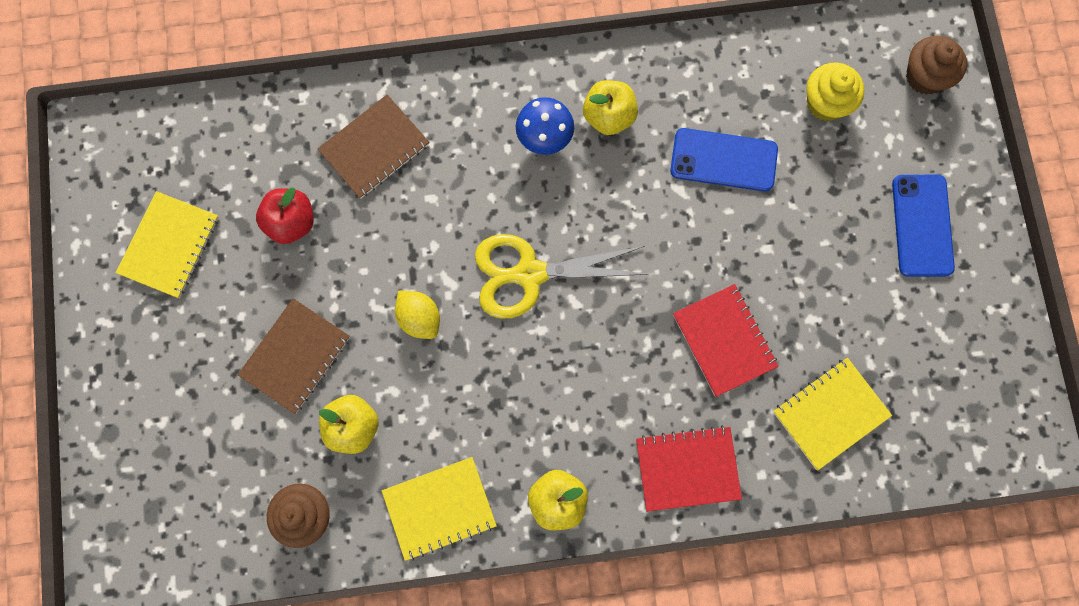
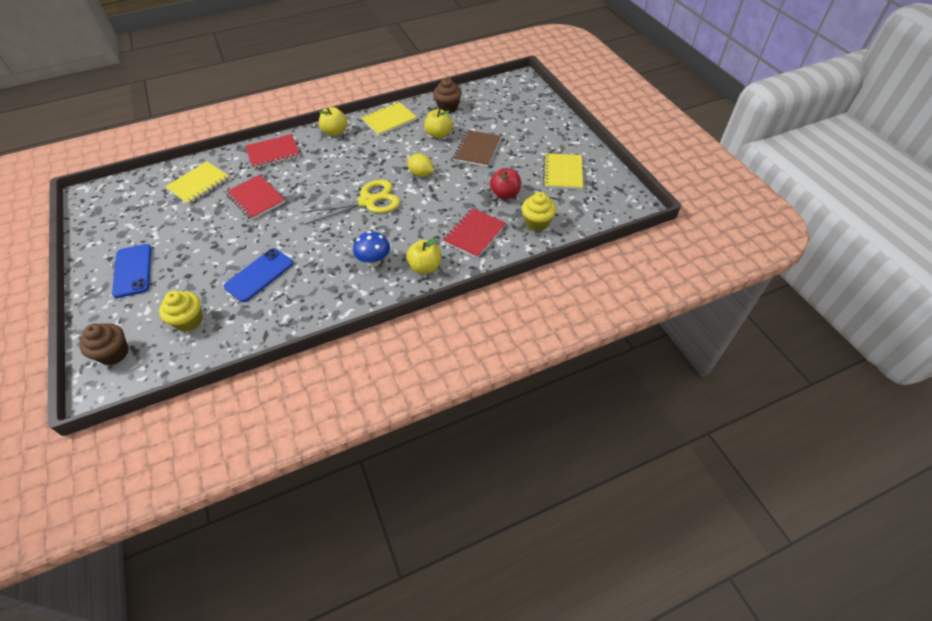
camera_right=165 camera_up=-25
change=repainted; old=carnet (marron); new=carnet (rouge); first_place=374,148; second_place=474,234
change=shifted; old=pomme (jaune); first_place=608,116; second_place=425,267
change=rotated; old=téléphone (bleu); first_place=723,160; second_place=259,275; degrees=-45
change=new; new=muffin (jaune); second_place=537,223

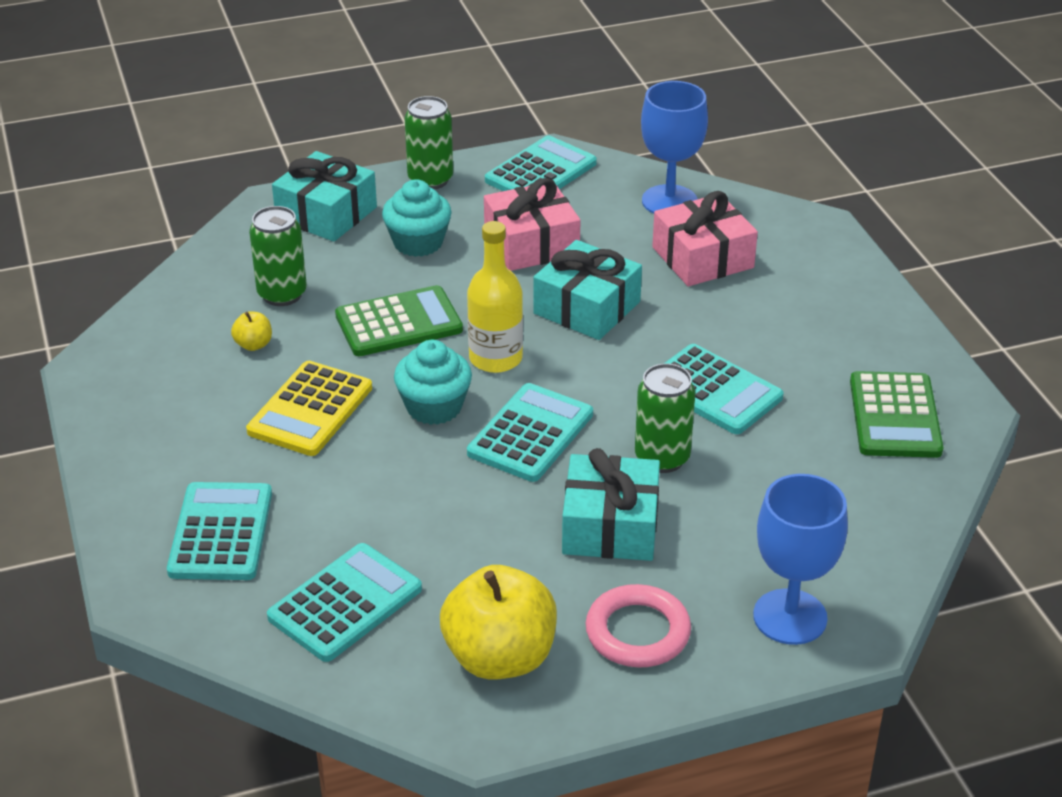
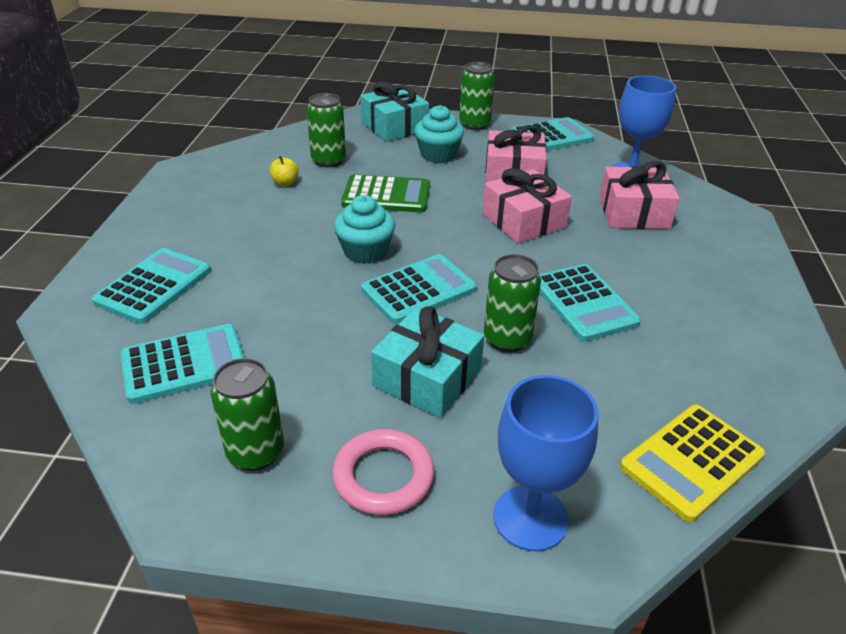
camera_right=25 camera_up=0
change=shifted; old=calculatrice (jaune); first_place=310,410; second_place=692,461
change=swapped; old=pomme (jaune); new=canette (vert); first_place=500,657; second_place=255,452
change=gone; old=bouteille (jaune); first_place=495,358
change=repainted; old=cadeau (turquoise); new=cadeau (rose); first_place=587,307; second_place=524,220
change=gone; old=calculatrice (vert); first_place=895,416

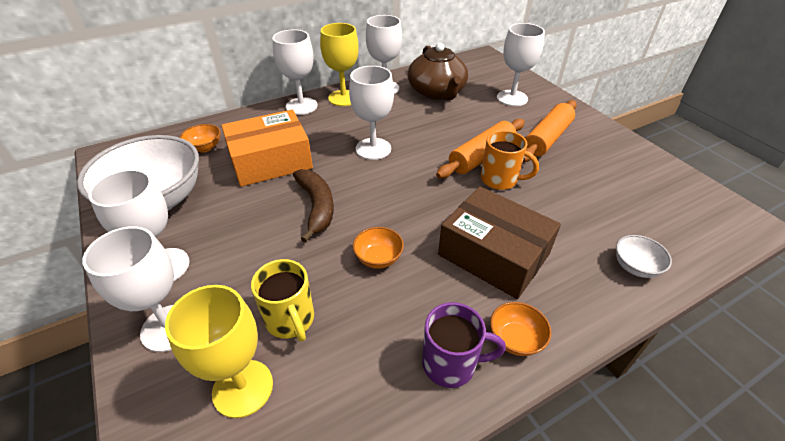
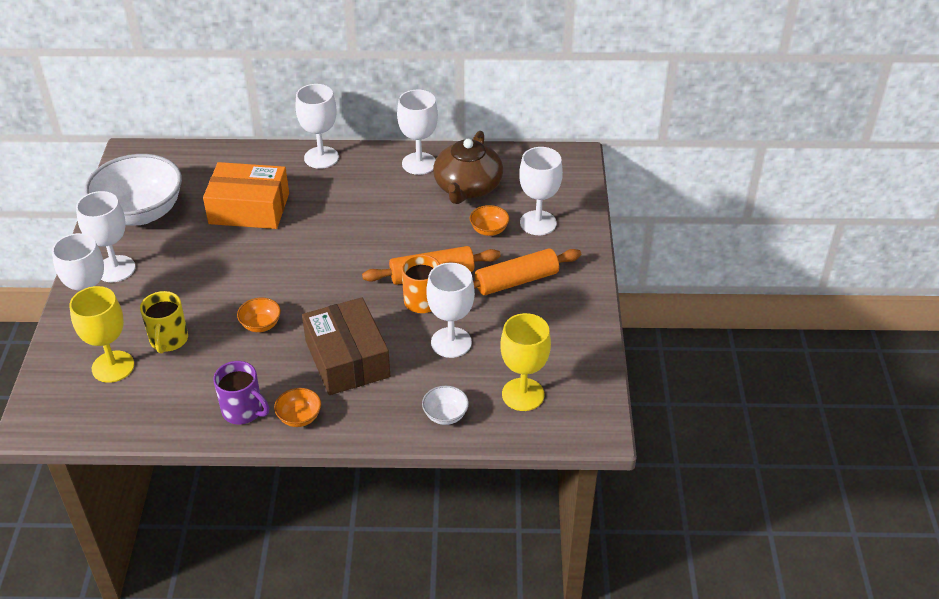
camera_right=30 camera_up=0
change=shifted; old=bol (orange); first_place=204,147; second_place=489,230
change=gone; old=banane (marron); first_place=317,207
change=shifted; old=verre à pied (jaune); first_place=343,98; second_place=523,394
change=shifted; old=verre à pied (blanc); first_place=373,149; second_place=451,342

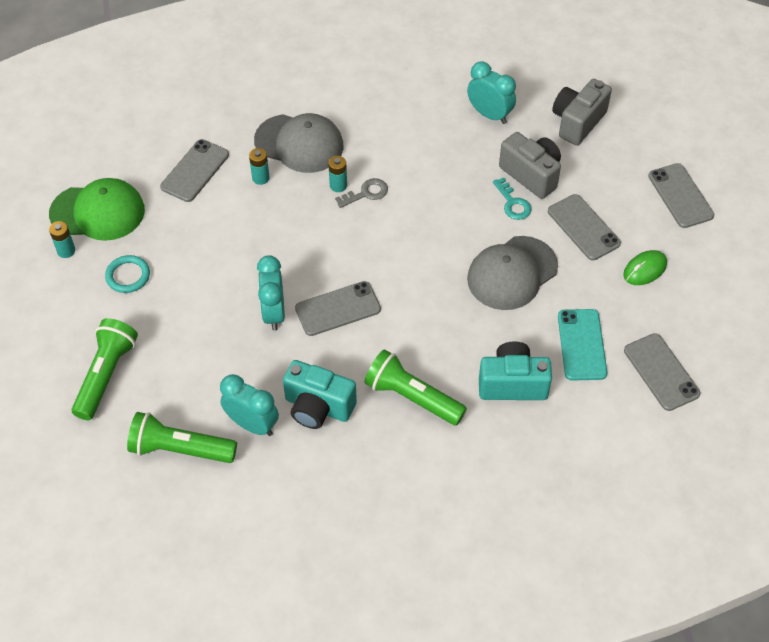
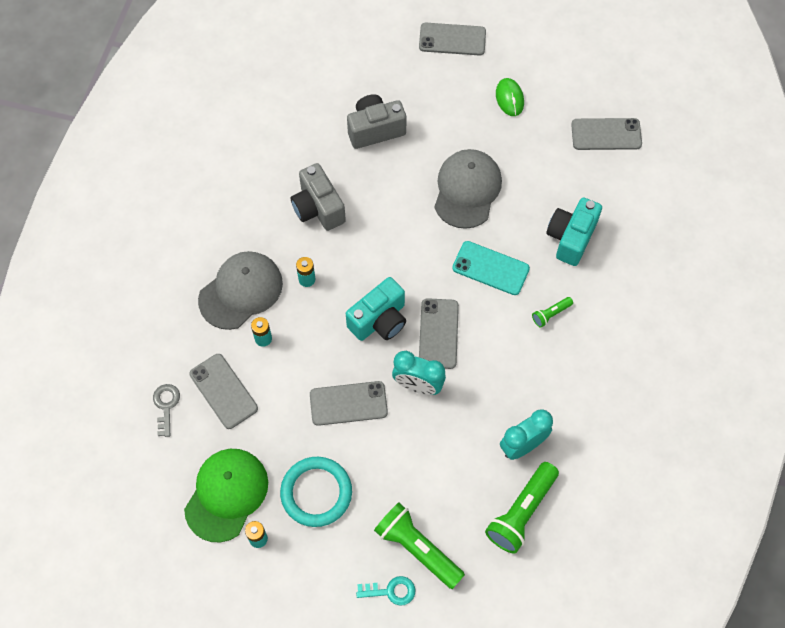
camera_right=-65 camera_up=10
change=scaled; old=anneau (turquoise); first_place=128,276; second_place=316,493; factor=1.62
change=shifted; old=appareil photo (turquoise); first_place=318,407; second_place=379,320
change=shifted; old=clé (gris); first_place=366,193; second_place=166,406
change=scaled; old=lampe de poche (vert); first_place=412,397; second_place=550,314; factor=0.48
change=gone; old=réveil (turquoise); first_place=489,114
change=rotated; old=casquette (gris); first_place=512,273; second_place=467,190; degrees=-150
change=shifted; old=clé (turquoise); first_place=513,203; second_place=391,591
change=shifted; old=téléphone (gris); first_place=583,227; second_place=348,403
change=shifted; old=appareil photo (gris); first_place=577,122; second_place=318,208
change=shifted; old=téléphone (turquoise); first_place=581,345; second_place=490,268

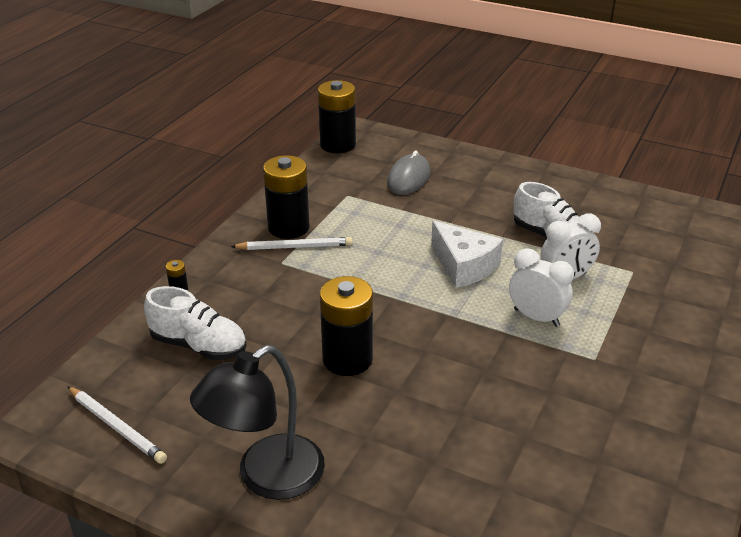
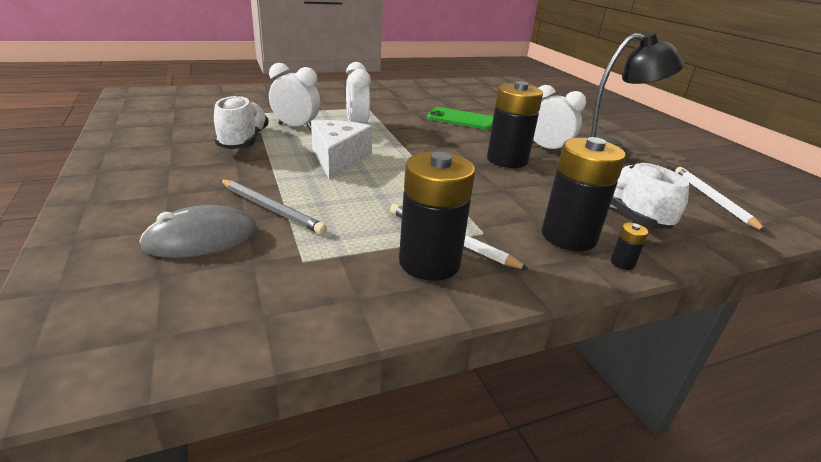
camera_right=-140 camera_up=-5
change=shifted; old=pile (noir); first_place=338,145; second_place=568,236
change=new; new=crayon (gris); second_place=270,209
change=new; new=téléphone (vert); second_place=461,119
change=new; new=réveil (blanc); second_place=547,149

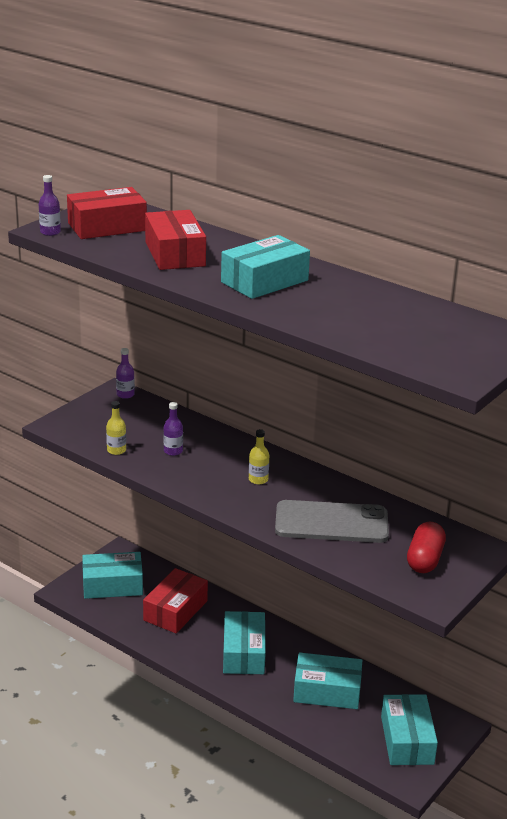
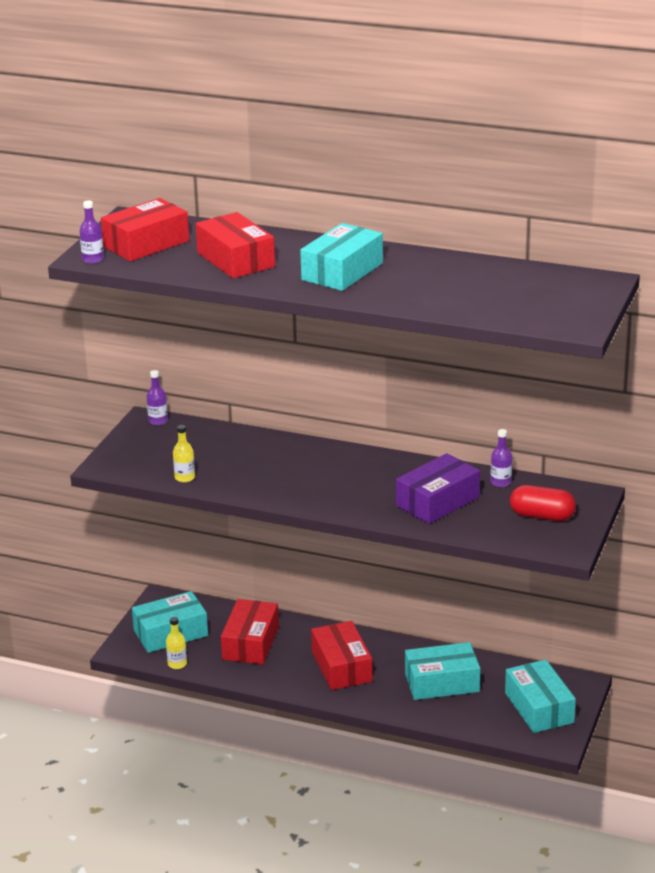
camera_right=-15 camera_up=0
change=shifted; old=bouteille (violet); first_place=173,451; second_place=500,482
change=repainted; old=boîte (turquoise); new=boîte (rouge); first_place=244,653; second_place=342,667
change=shifted; old=bouteille (jaune); first_place=258,479; second_place=177,664
change=swapped; old=téléphone (gris); new=boîte (violet); first_place=331,523; second_place=437,501
change=rotated; old=gélule (rouge); first_place=424,559; second_place=542,516; degrees=-75

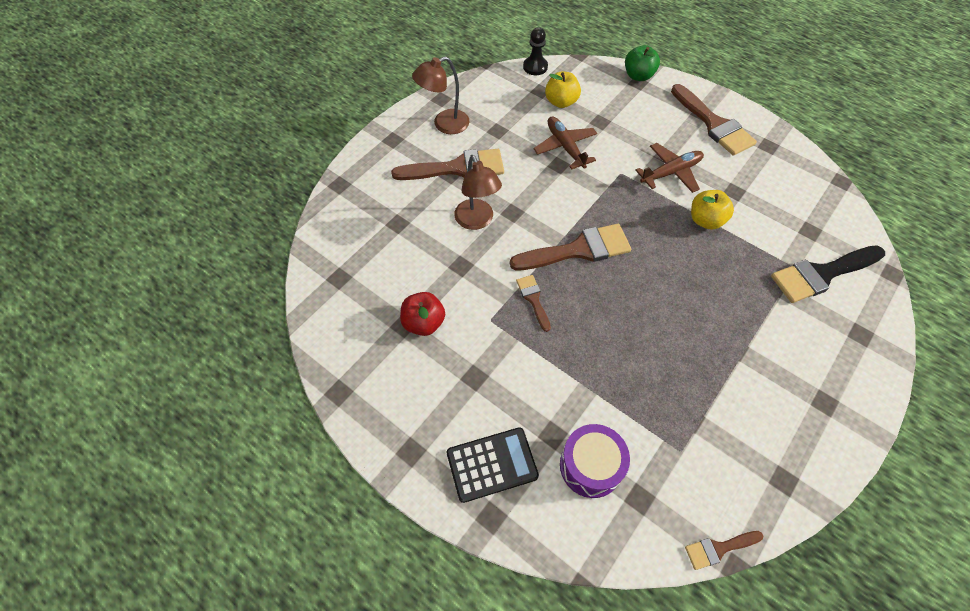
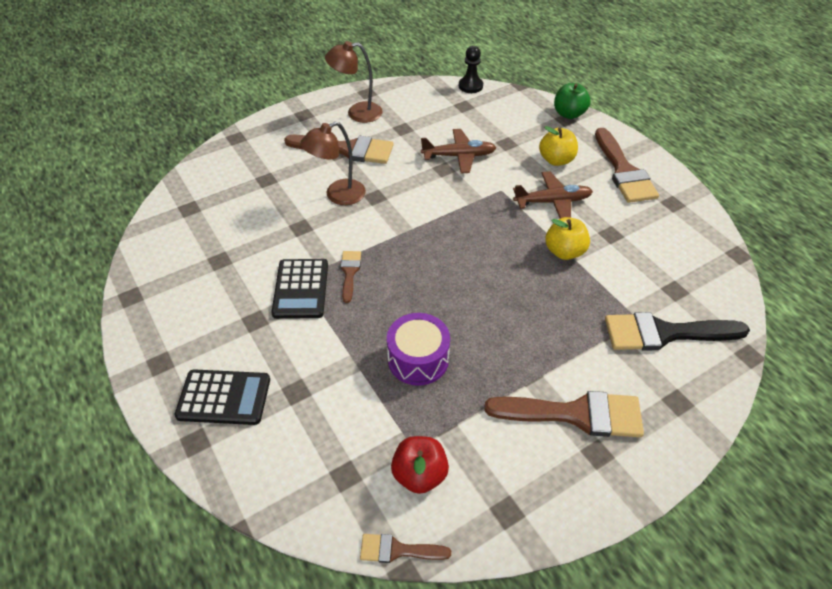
camera_right=20 camera_up=-10
change=shifted; old=pomme (rouge); first_place=424,323; second_place=419,474
change=rotated; old=lampe (marron); first_place=477,221; second_place=338,195; degrees=60
change=shifted; old=pinceau (marron); first_place=578,250; second_place=575,414
change=rotated; old=avion (marron); first_place=565,147; second_place=459,156; degrees=90
change=shifted; old=pomme (jaune); first_place=561,102; second_place=556,160
change=shifted; old=tambour (violet); first_place=590,466; second_place=418,359
change=new; new=calculatrice (noir); second_place=301,289

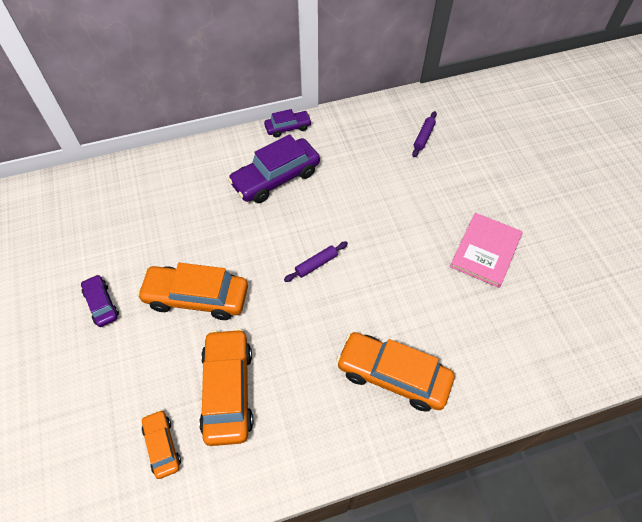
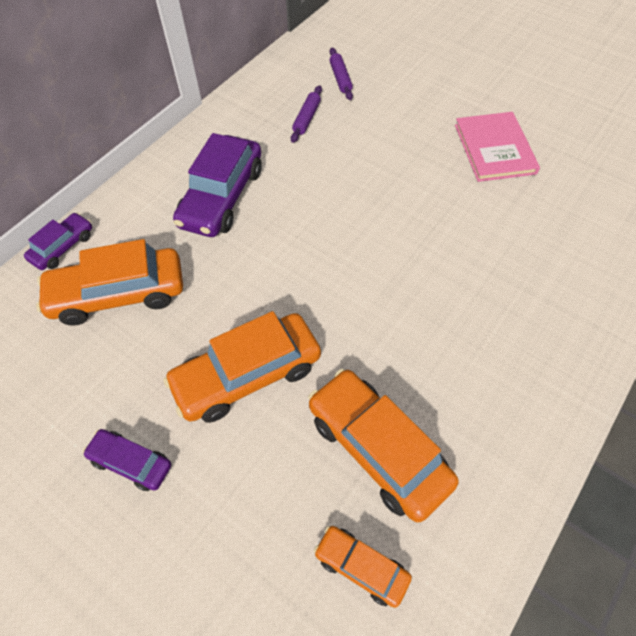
camera_right=-35 camera_up=0
change=shifted; old=voiture (violet); first_place=288,128; second_place=63,247
change=shifted; old=rouleau à pâtisserie (violet); first_place=316,264; second_place=307,118
change=shifted; old=voiture (orange); first_place=393,375; second_place=118,294

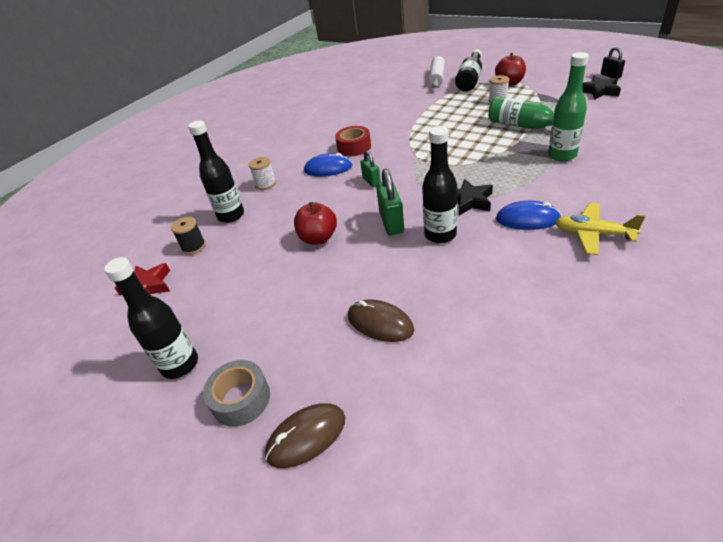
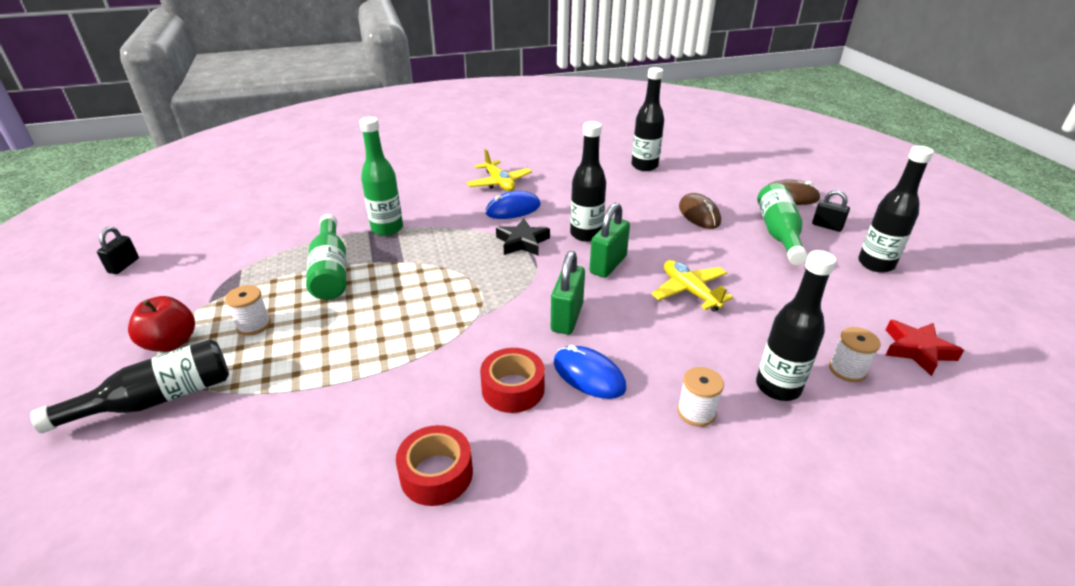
camera_right=-145 camera_up=-5
change=repainted; old=bobine (noir); new=bobine (blanc); first_place=193,247; second_place=847,370
change=swapped; old=ruban adhésif (gris); new=cadenas (noir); first_place=241,399; second_place=827,226
change=swapped; old=pomme (rouge); new=avion (jaune); first_place=318,238; second_place=689,291
change=scaled; old=cadenas (vert); first_place=371,181; second_place=567,317; factor=1.56
change=gone; old=rouleau à pâtisserie (blanc); first_place=437,77
change=rotated; old=souris (bleu); first_place=527,219; second_place=513,209; degrees=-75
change=gone; old=étoile (noir); first_place=599,91
change=new; new=ruban adhésif (rouge); second_place=436,474
change=new; new=bouteille (noir); second_place=644,166
change=new; new=bouteille (vert); second_place=778,233

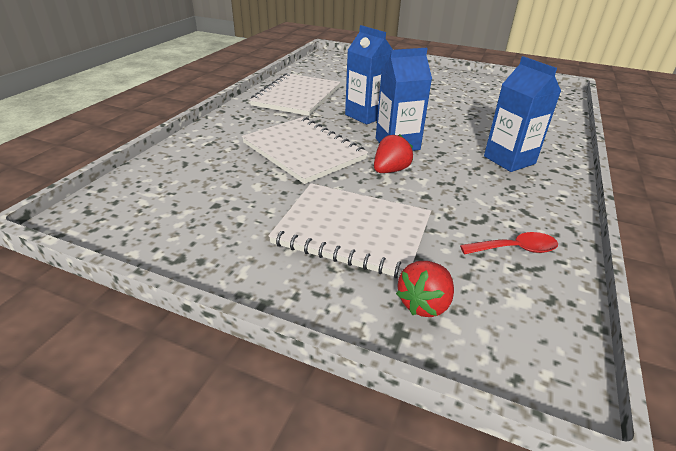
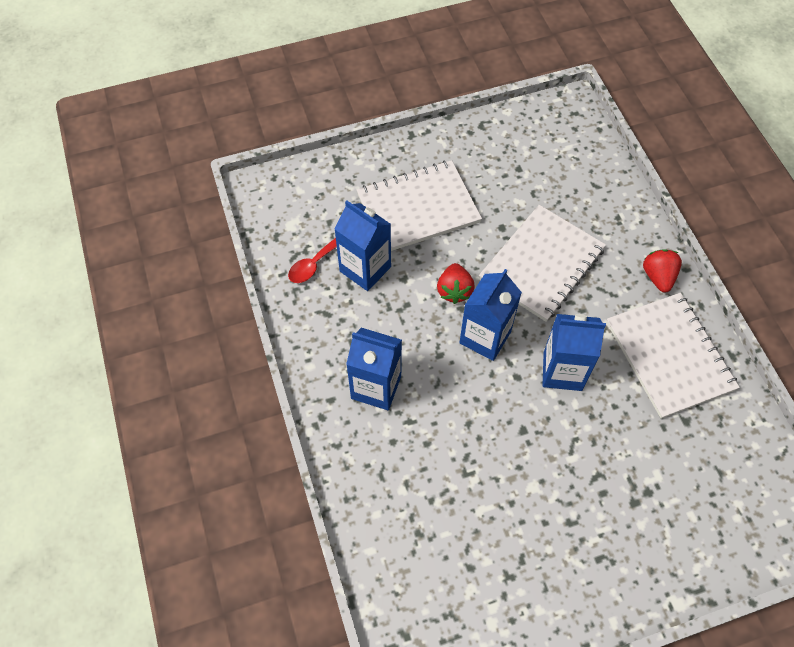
camera_right=140 camera_up=25
change=rotated; old=carnet (blanc); first_place=303,151; second_place=541,264; degrees=-60
change=shifted; old=fraise (rouge); first_place=424,303; second_place=658,277
change=new; new=brique de lait (bleu); second_place=365,269

